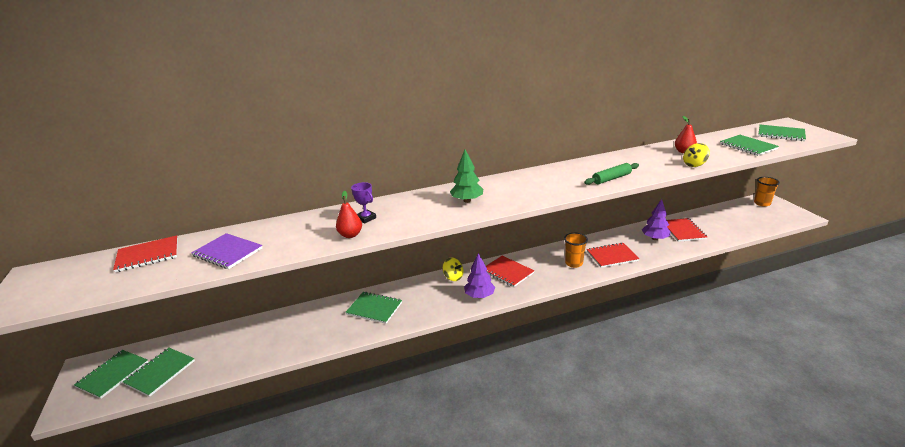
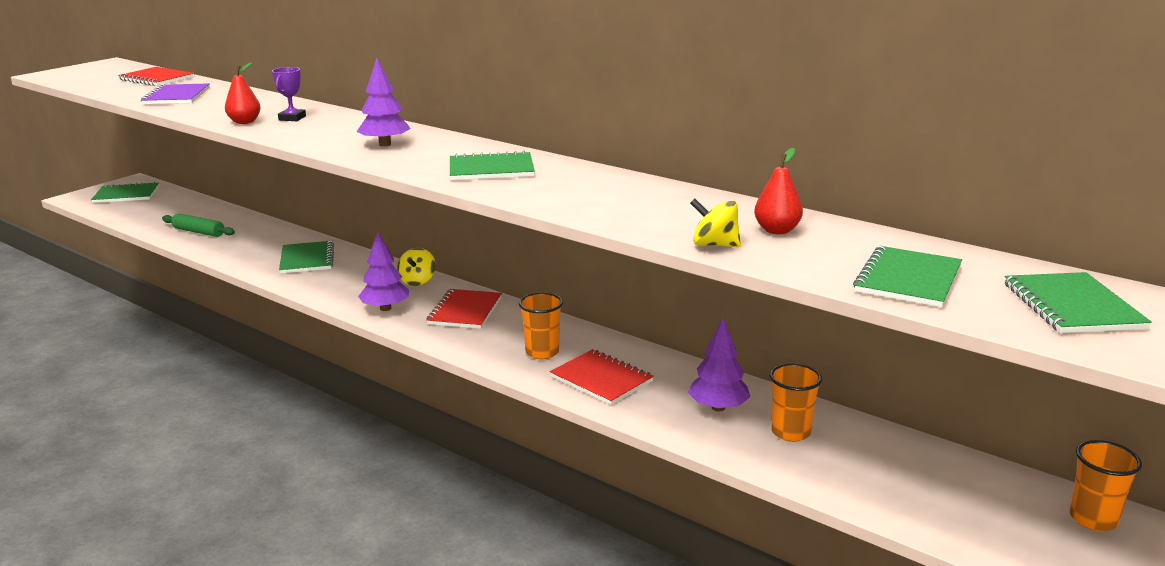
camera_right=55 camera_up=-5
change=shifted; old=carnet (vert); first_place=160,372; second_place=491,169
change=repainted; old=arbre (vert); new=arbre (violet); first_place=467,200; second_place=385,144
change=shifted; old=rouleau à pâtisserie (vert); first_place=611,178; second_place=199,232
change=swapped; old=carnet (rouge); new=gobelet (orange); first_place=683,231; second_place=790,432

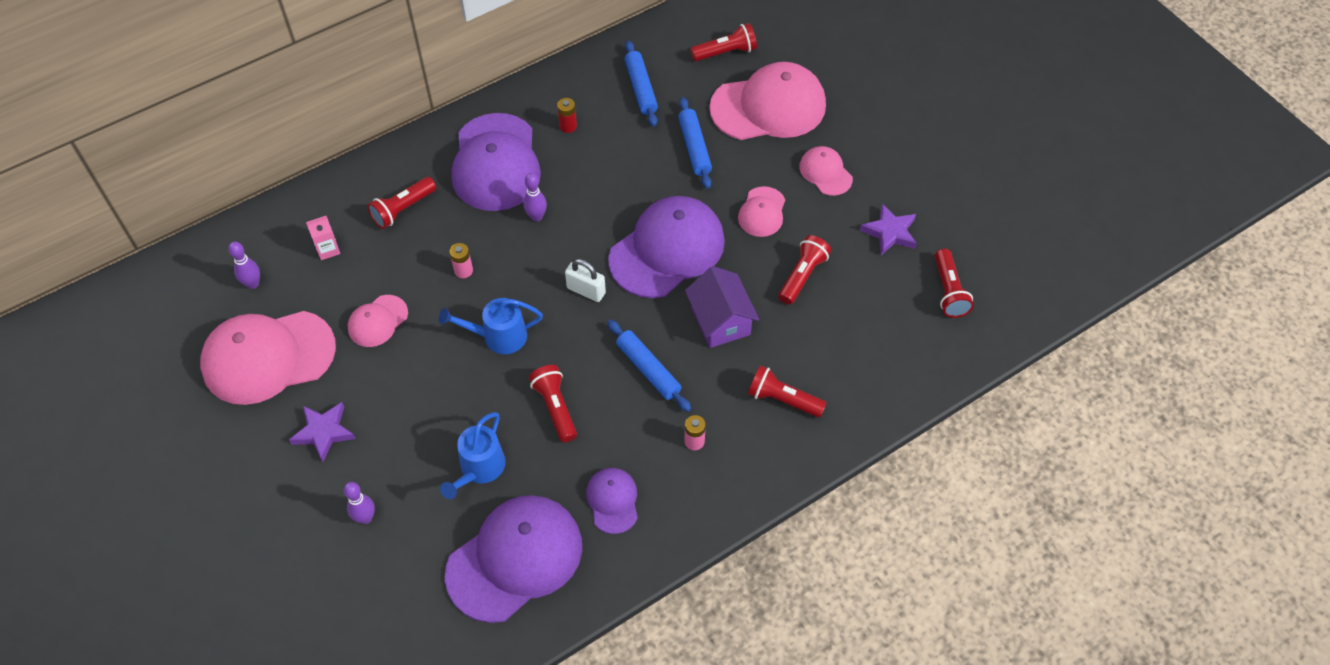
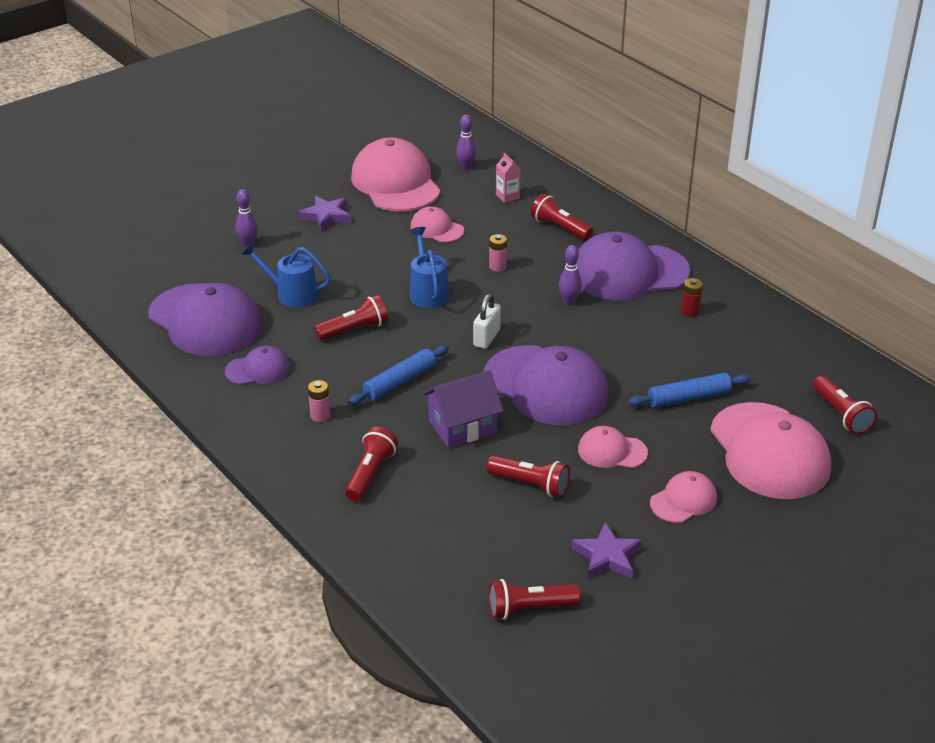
camera_right=85 camera_up=-20
change=gone; old=rouleau à pâtisserie (bleu); first_place=641,88

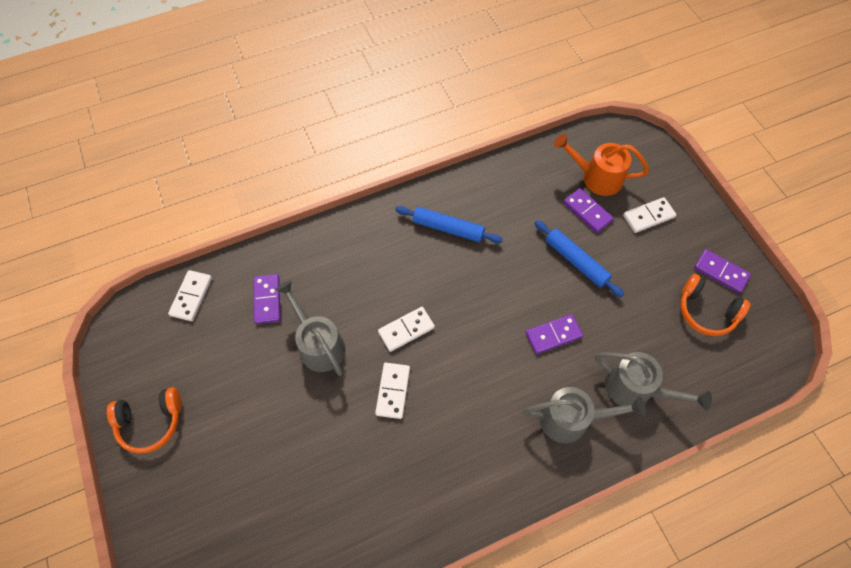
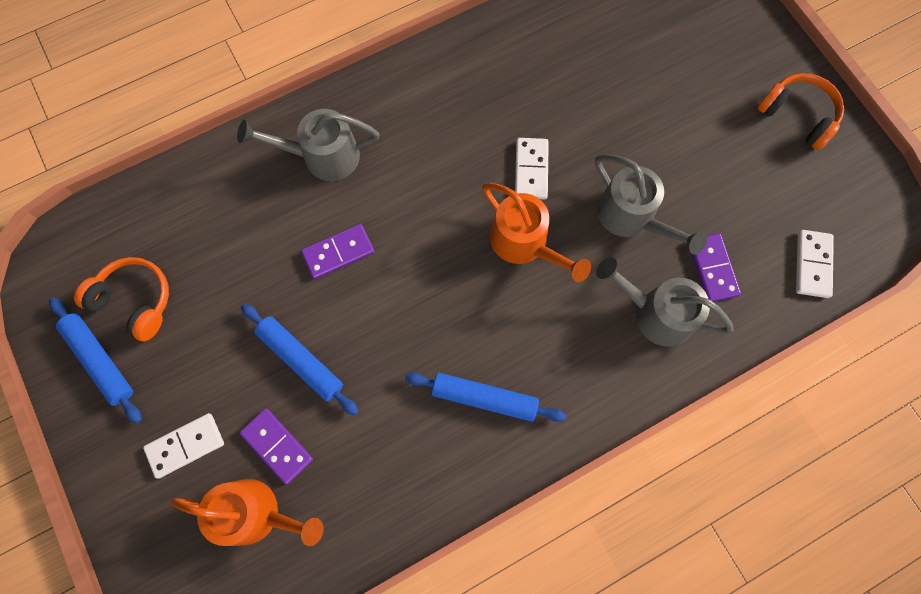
camera_right=175 camera_up=10
change=rotated; old=casque audio (orange); first_place=151,422; second_place=797,115; degrees=60
change=swapped; old=domino (blanc); new=arrosoir (orange); first_place=406,330; second_place=525,244
change=shifted; old=arrosoir (gris); first_place=636,389; second_place=655,313
change=swapped; old=domino (violet); new=rouleau à pâtisserie (bleu); first_place=721,272; second_place=100,361

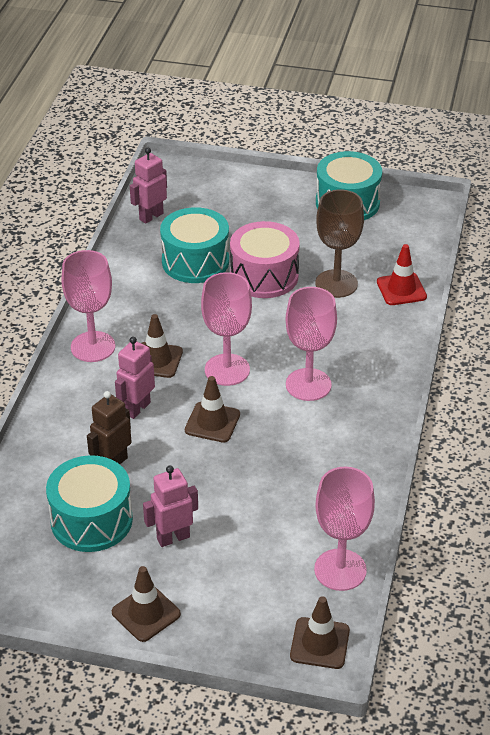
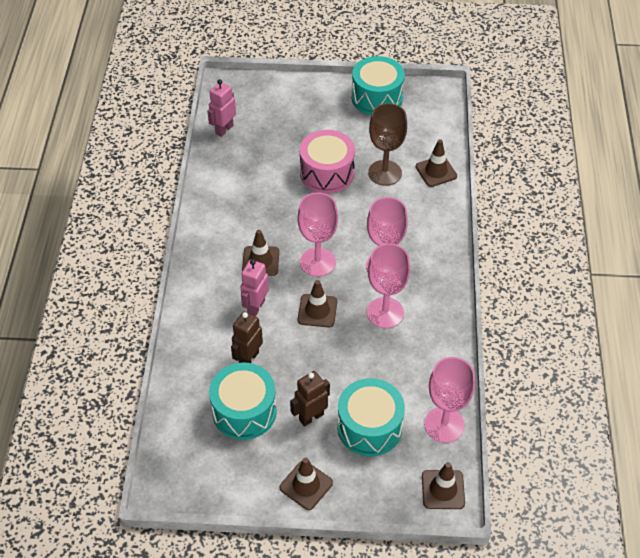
camera_right=-10 camera_up=10
change=shifted; old=verre à pied (rose); first_place=93,347; second_place=385,313
change=repainted; old=robot (rose); new=robot (marron); first_place=173,538; second_place=311,417
change=shifted; old=tambour (turquoise); first_place=195,261; second_place=369,427
change=repainted; old=cône de chantier (rouge); new=cône de chantier (marron); first_place=401,289; second_place=436,171

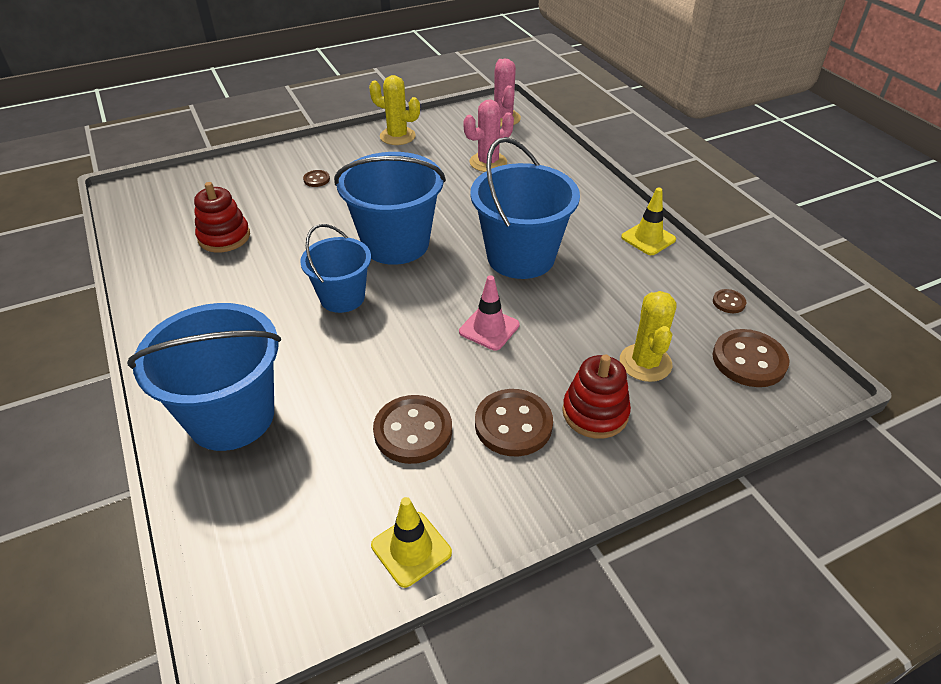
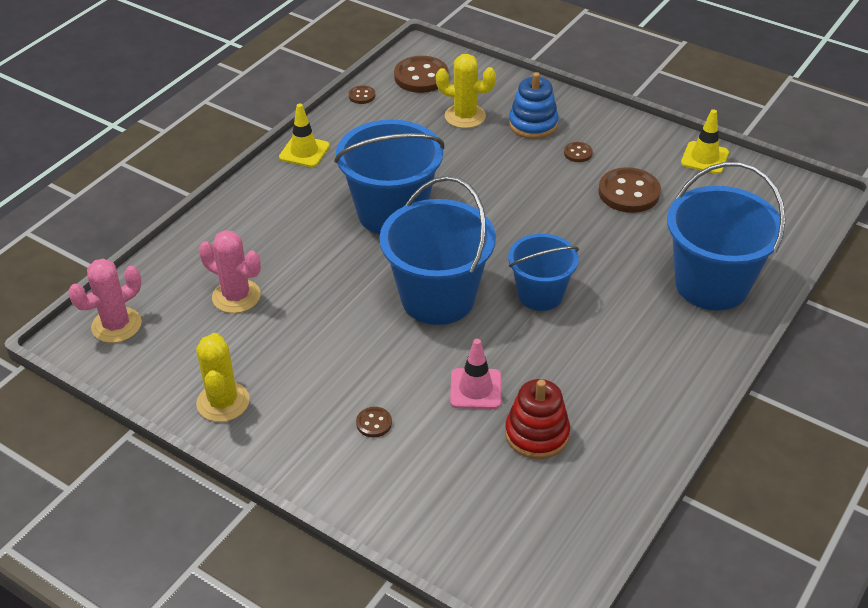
camera_right=-120 camera_up=0
change=shifted; old=cône de chantier (rose); first_place=489,328; second_place=475,389
change=scaled; old=bouton (marron); first_place=513,424; second_place=578,153; factor=0.48
change=repainted; old=jouet à empiler (rouge); new=jouet à empiler (bleu); first_place=595,413; second_place=533,124
change=rotated; old=cactus (jaune); first_place=645,363; second_place=465,116; degrees=45

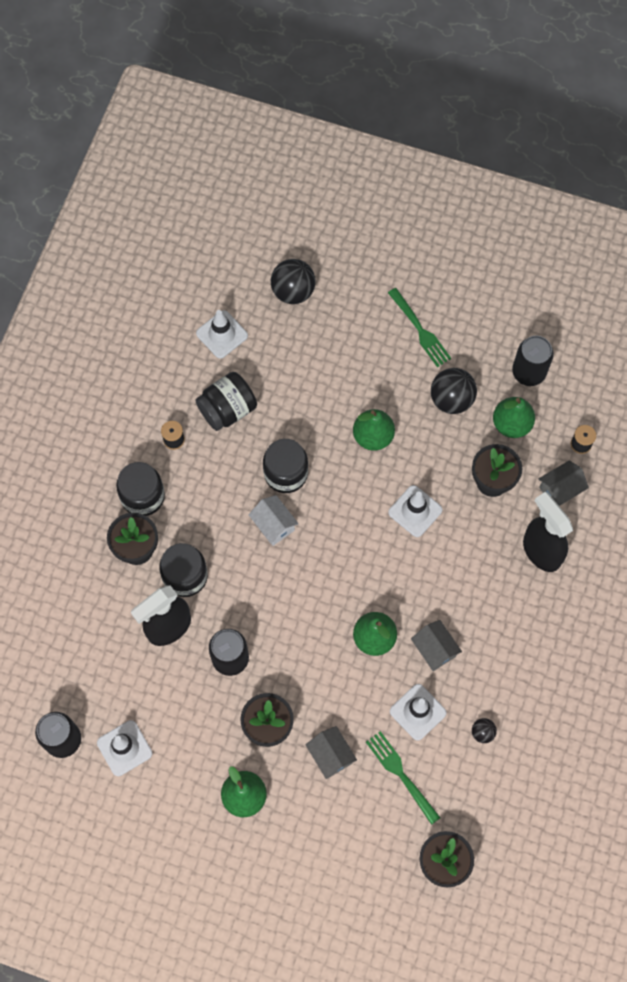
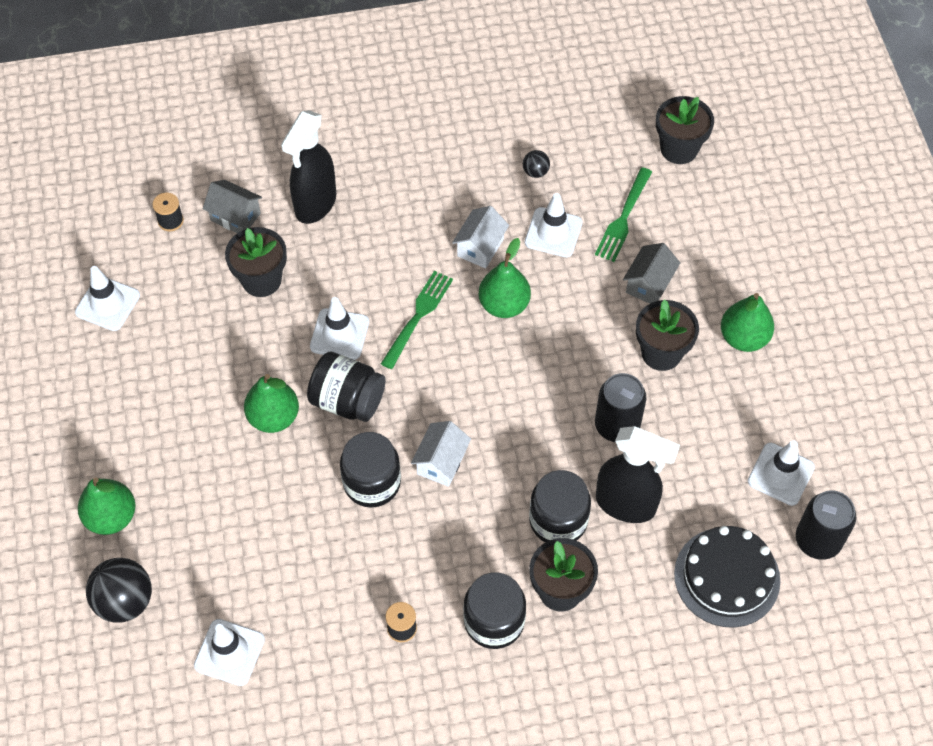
camera_right=-120 camera_up=-10
change=shifted; old=bocal (noir); first_place=227,409; second_place=347,400
change=shifted; old=fourchette (vert); first_place=420,330; second_place=418,316
change=repainted; old=maison (gris); new=maison (blanc); first_place=434,650; second_place=480,247
change=gone; old=balle (noir); first_place=451,399
change=shifted; old=poire (vert); first_place=511,424; second_place=111,517
change=swapped; old=canette (noir); new=cône de chantier (blanc); first_place=528,372; second_place=107,304
change=new; new=gâteau (noir); second_place=727,577

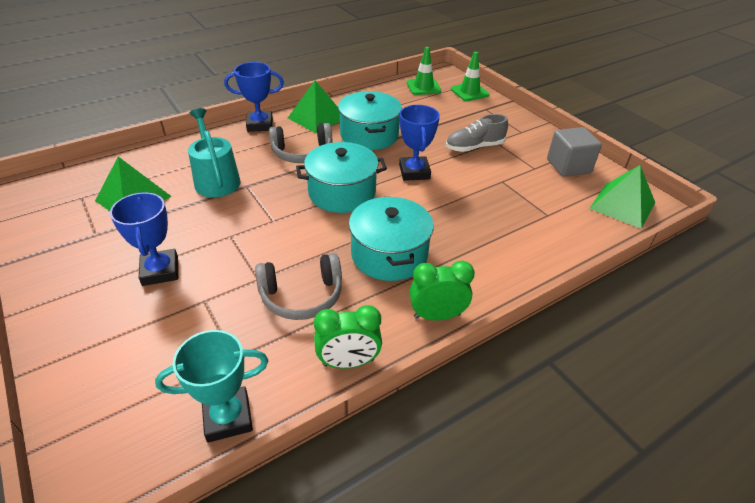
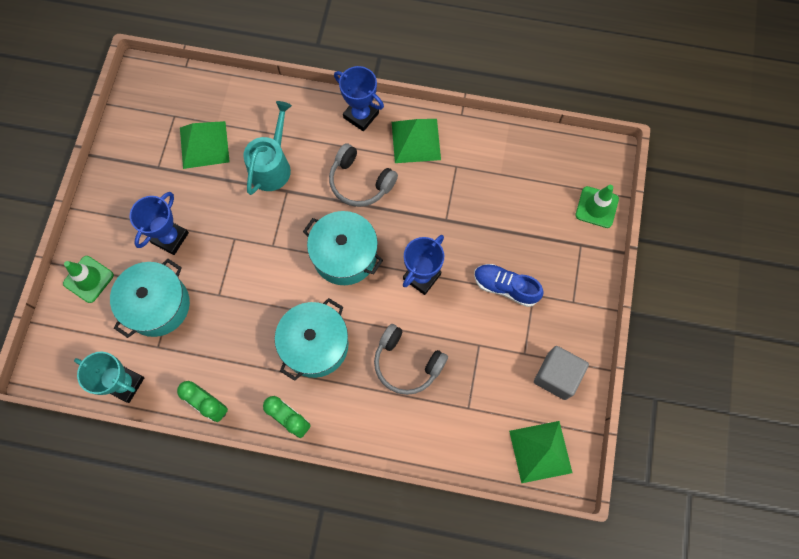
camera_right=45 camera_up=30
change=shifted; old=casque audio (gris); first_place=302,296; second_place=406,363
change=shifted; old=marmite (turquoise); first_place=369,135; second_place=157,305
change=shifted; old=cône de chantier (vert); first_place=423,87; second_place=88,279
change=repainted; old=chaussure (gris); new=chaussure (bleu); first_place=474,147; second_place=505,287

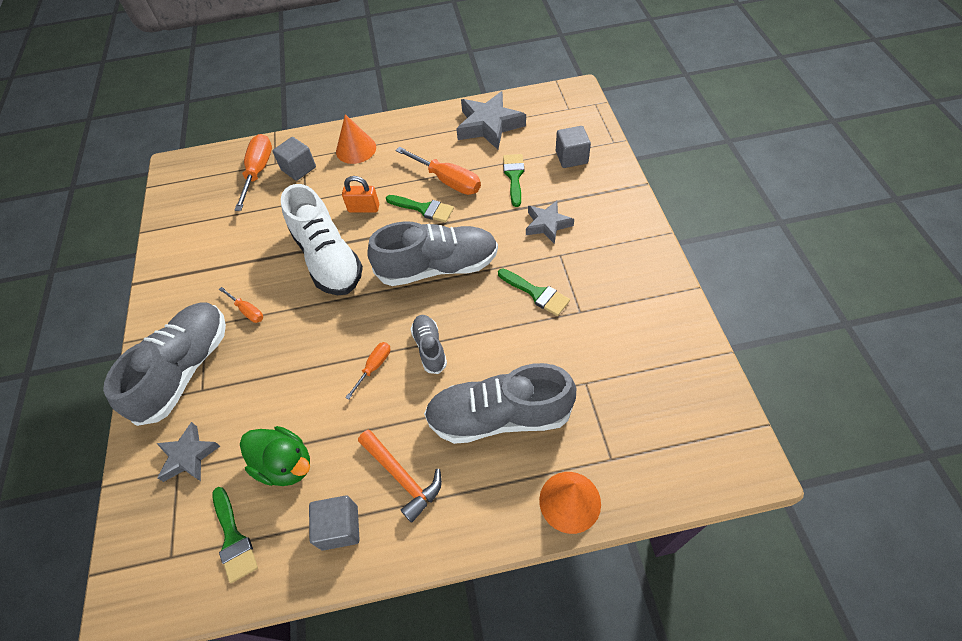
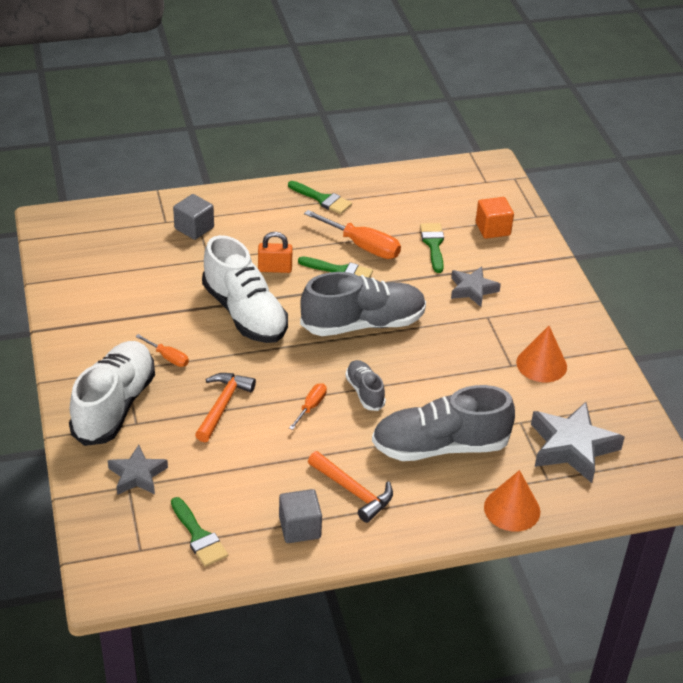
camera_right=-10 camera_up=-15
change=repainted; old=chaussure (gris); new=chaussure (blanc); first_place=186,369; second_place=114,406
change=gone; old=tournevis (orange); first_place=258,172
change=gone; old=canard (vert); first_place=286,464
change=shifted; old=cône (orange); first_place=356,149; second_place=541,364
change=shifted; old=étoile (gris); first_place=489,125; second_place=572,447
change=shifted; old=pinceau (vert); first_place=536,293; second_place=322,199
change=repainted; old=cube (gris); new=cube (orange); first_place=571,157; second_place=492,229
change=new; new=marteau (orange); second_place=223,405

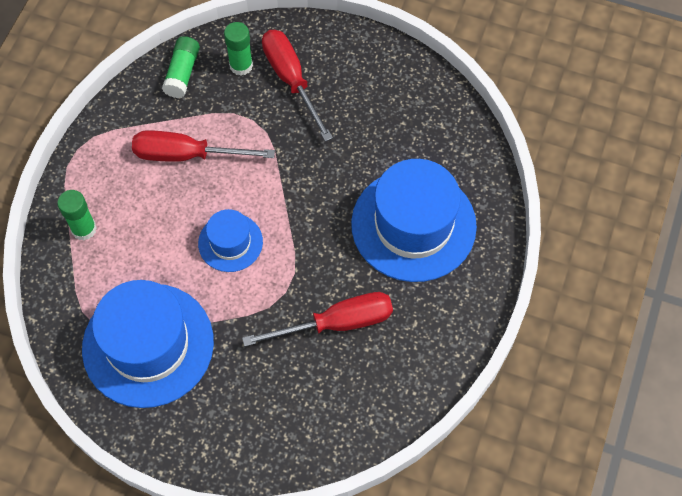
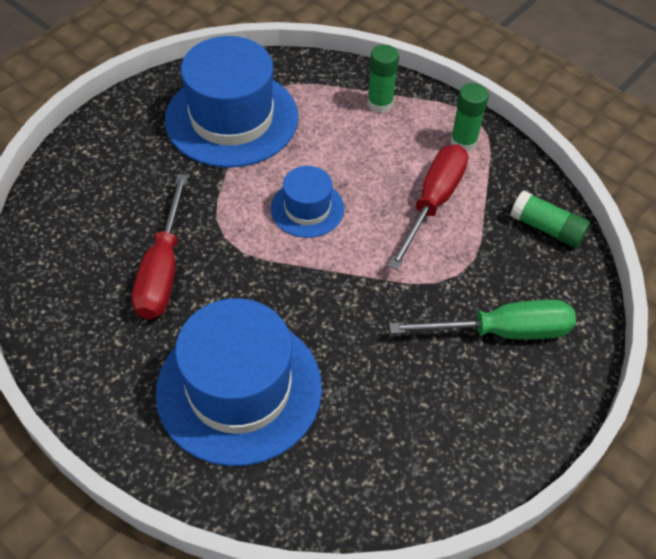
camera_right=110 camera_up=-10
change=shifted; old=bâton de colle (vert); first_place=241,65; second_place=463,142
change=repainted; old=tournevis (rouge); new=tournevis (vert); first_place=291,80; second_place=501,331

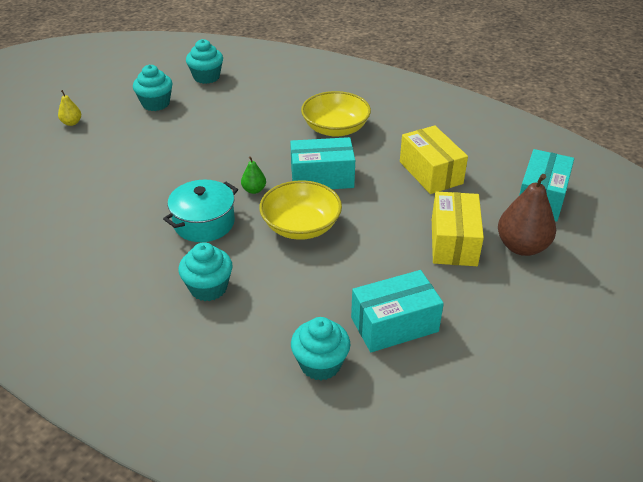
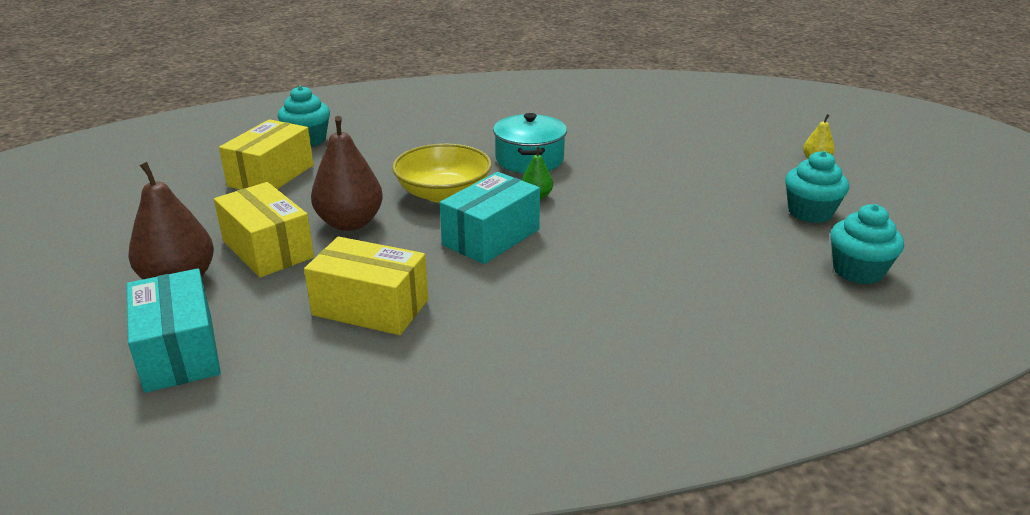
camera_right=135 camera_up=-10
change=gone; old=muffin (turquoise); first_place=208,288
change=gone; old=bol (jaune); first_place=335,128
change=repainted; old=boîte (turquoise); new=boîte (jaune); first_place=394,324; second_place=271,175
change=new; new=poire (marron); second_place=350,223

